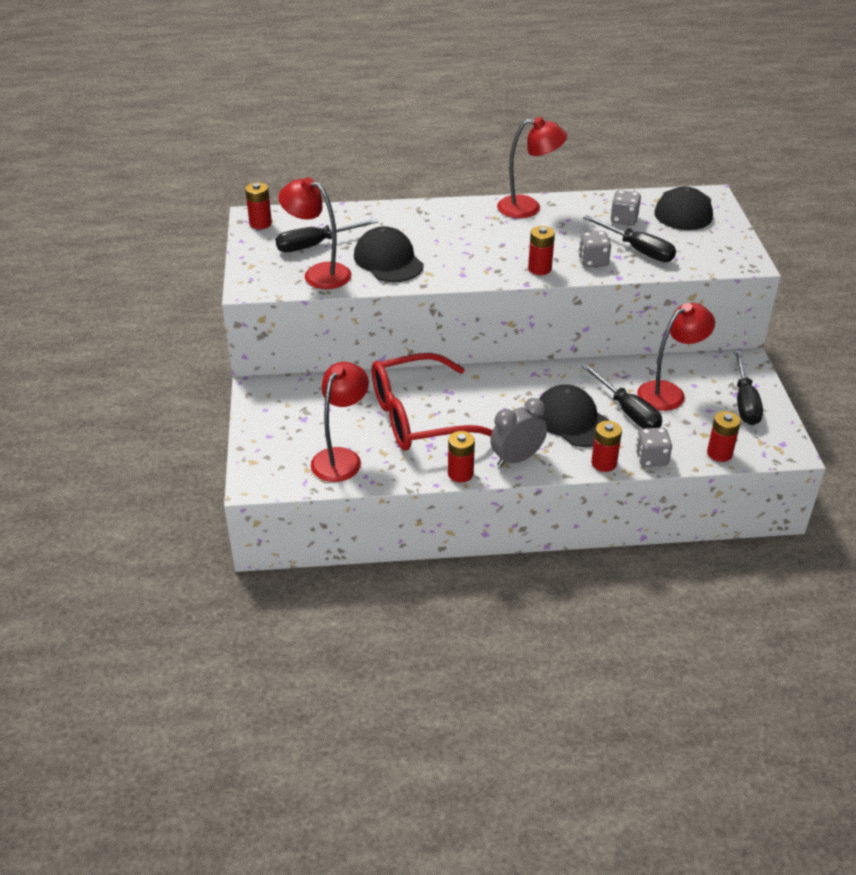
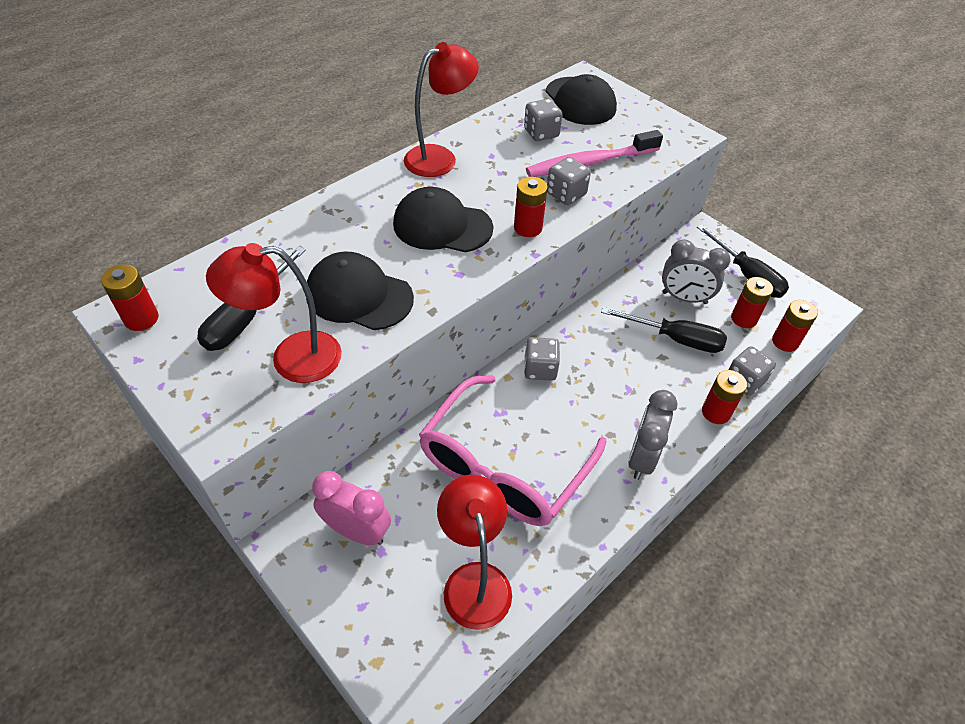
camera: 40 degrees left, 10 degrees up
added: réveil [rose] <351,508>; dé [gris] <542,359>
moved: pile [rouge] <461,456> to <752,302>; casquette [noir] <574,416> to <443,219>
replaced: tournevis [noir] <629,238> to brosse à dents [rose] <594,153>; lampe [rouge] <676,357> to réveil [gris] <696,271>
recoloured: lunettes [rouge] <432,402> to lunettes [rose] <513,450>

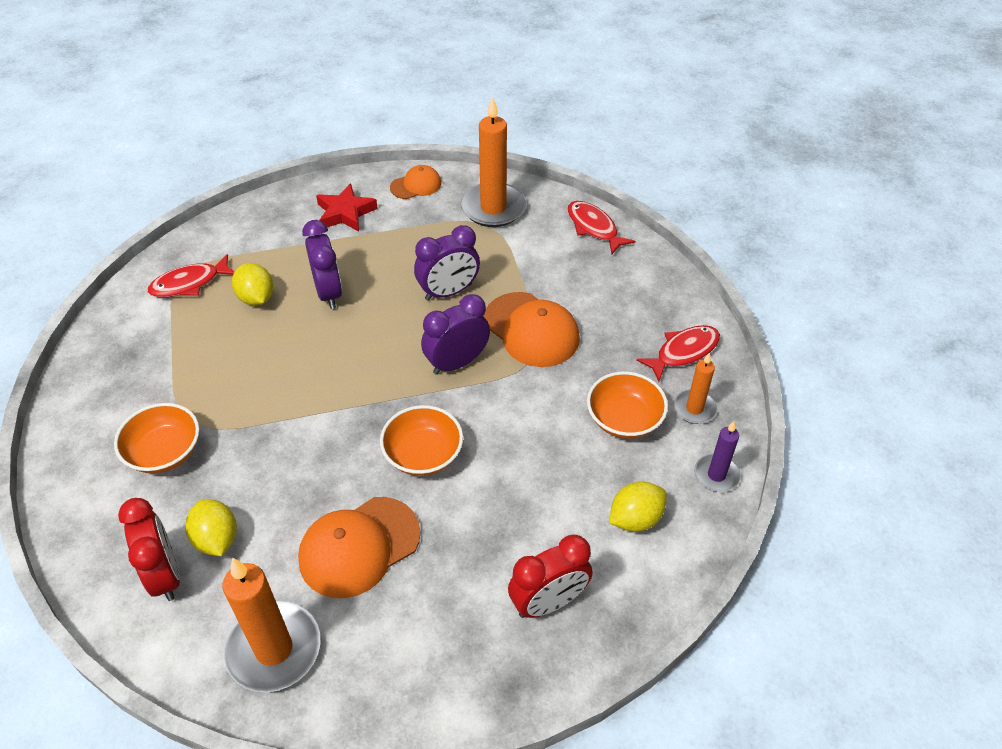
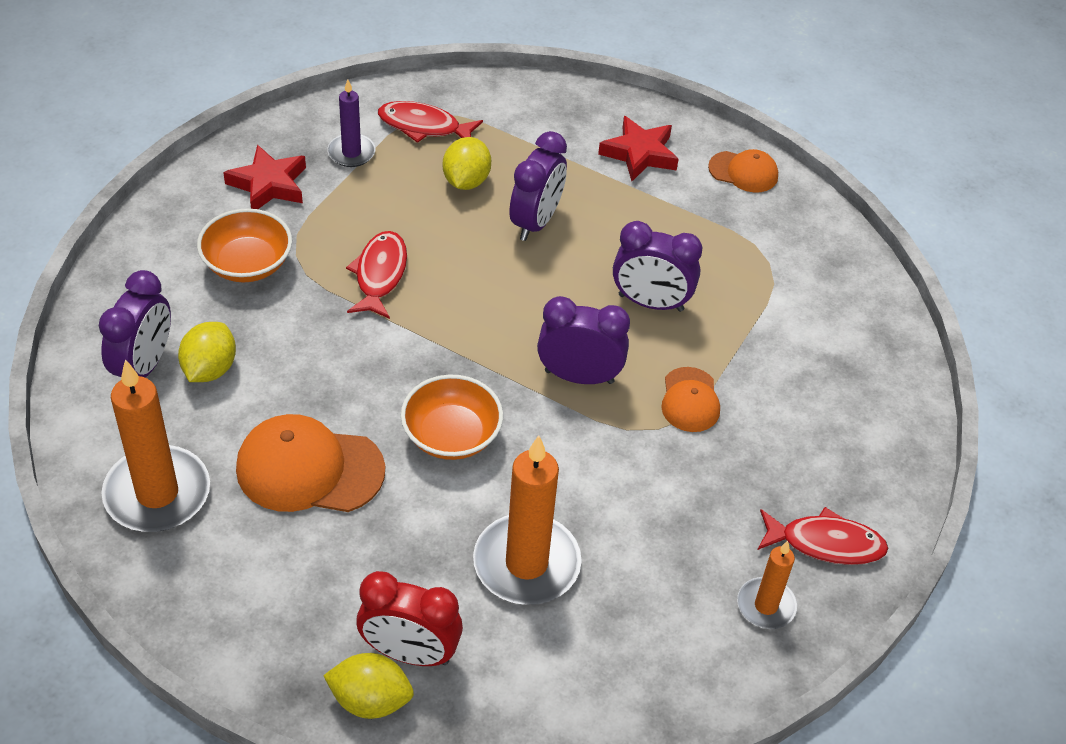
camera: 40 degrees right, 0 degrees up
removed: bol [orange] <627,405>
added: étoile [rouge] <264,176>
moved: bougie [orange] <493,161> to <527,520>; poisson [rouge] <601,228> to <376,275>; citron [jaune] <638,507> to <368,686>; bougie [violet] <717,456> to <351,123>
recoloured: réveil [rouge] <149,549> to réveil [violet] <135,323>
resized: casquette [orange] <532,329> = <690,399> x0.57

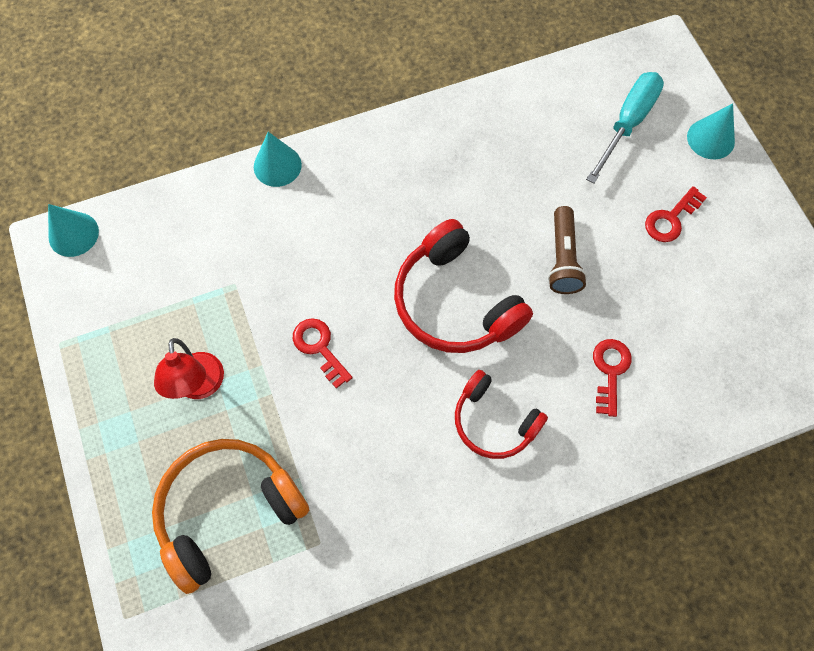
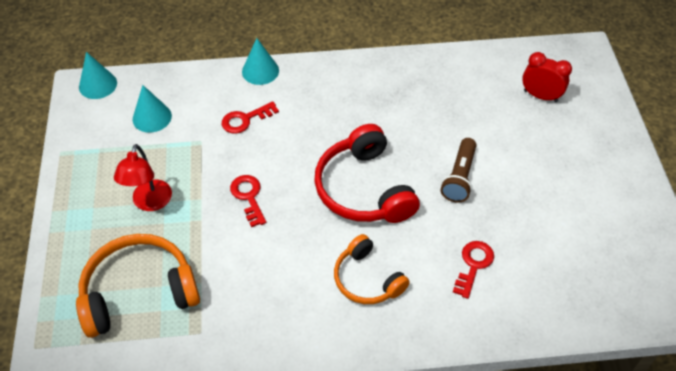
camera: 15 degrees right, 15 degrees down
moved: clé [rouge] <676,214> to <250,117>; cône [turquoise] <711,131> to <152,109>
replaced: tournevis [turquoise] <625,128> to réveil [rouge] <547,77>
recoloured: casque audio [rouge] <501,414> to casque audio [orange] <372,269>

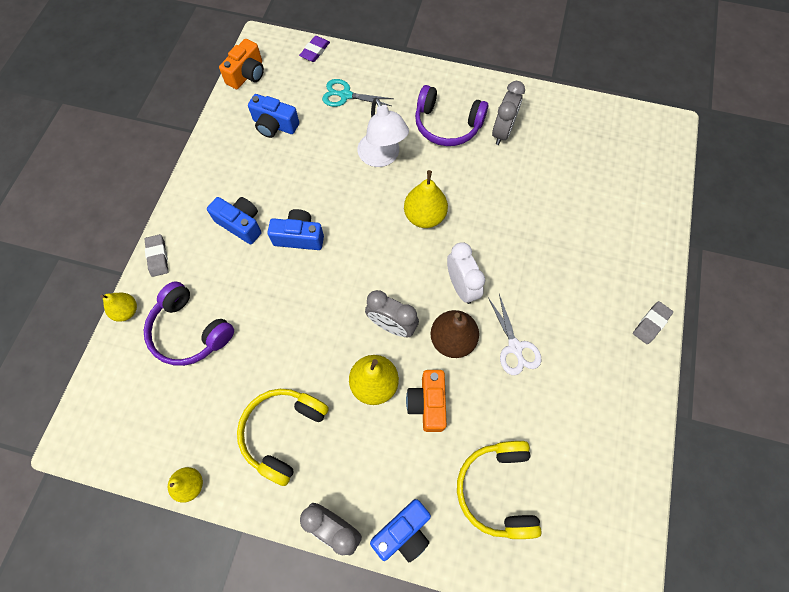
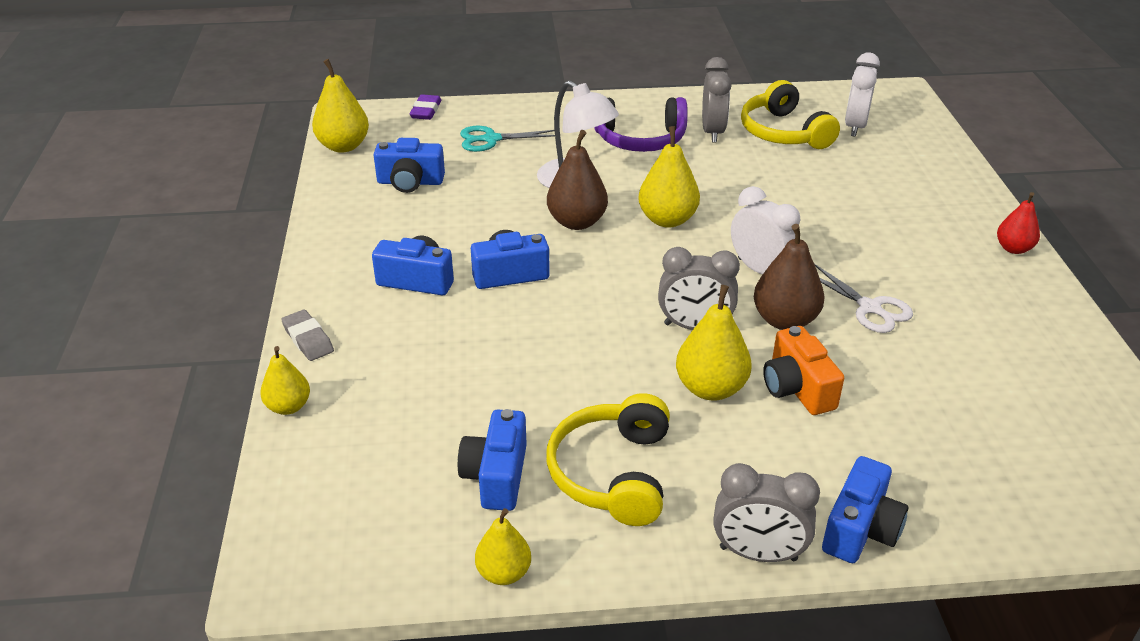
camera: 20 degrees left, 30 degrees down
removed: casque audio [violet] <189,323>
added: appareil photo [bleu] <492,460>; poire [marron] <577,180>; réveil [blanc] <862,94>
moved: casque audio [jaune] <499,490> to <790,114>
replaced: appareil photo [orange] <241,64> to poire [jaune] <340,106>; gomme [gris] <653,322> to poire [rouge] <1018,223>

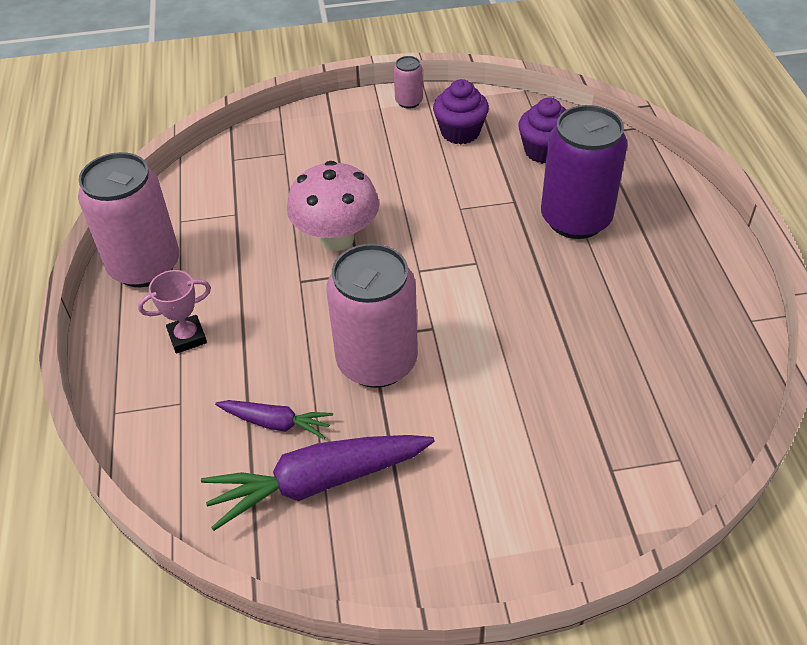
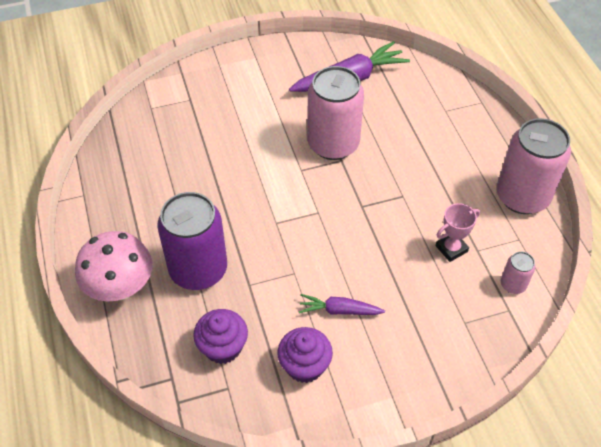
camera: 170 degrees right, 5 degrees up
moved: trophée [rose] <174,312> to <458,232>; carotte [violet] <274,419> to <342,304>; champignon [rose] <333,206> to <114,266>; canette [rose] <408,82> to <518,273>

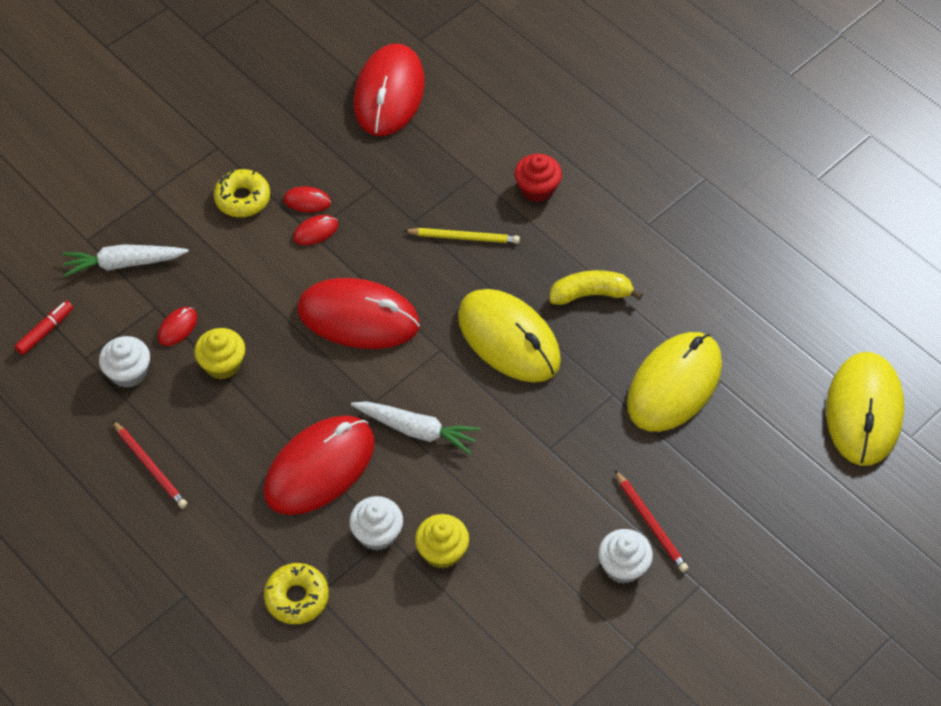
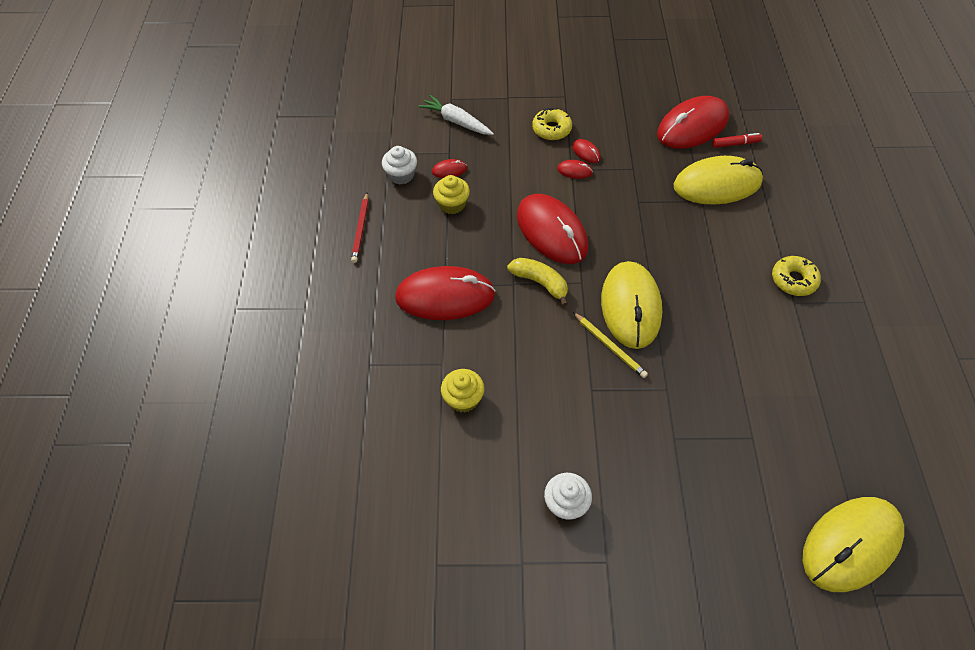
camera: 45 degrees right, 0 degrees up
removed: muffin [blanc] <376,523>; carotte [blanc] <415,427>; muffin [rouge] <538,178>; crayon [rouge] <651,521>
moved: feutre [rouge] <44,328> to <737,140>; beignet [jaune] <296,593> to <796,276>; crayon [jaune] <461,236> to <610,345>; banane [jaune] <596,287> to <537,282>; souris [jaune] <674,382> to <718,180>

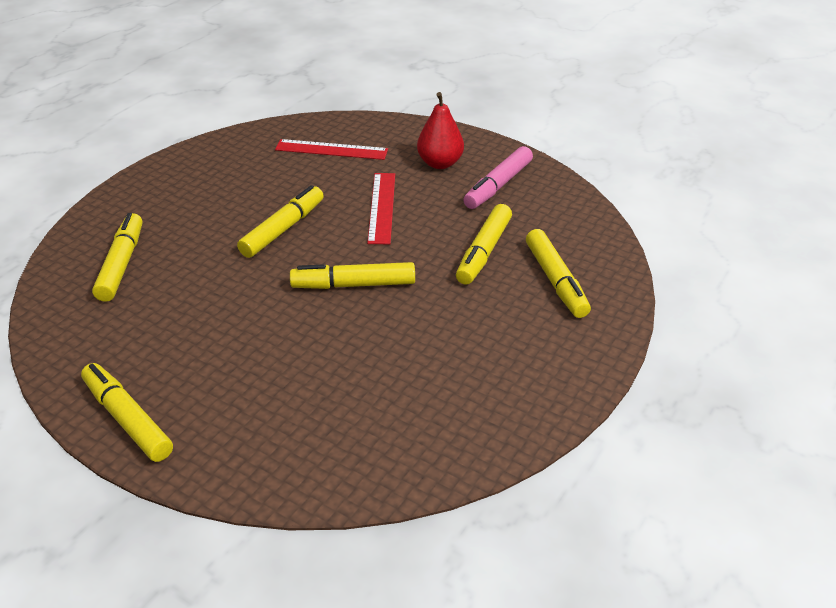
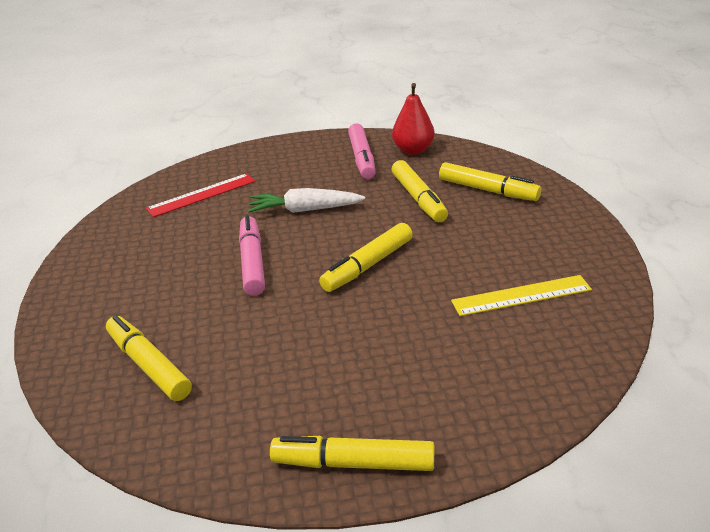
camera: 40 degrees left, 5 degrees down
added: règle [jaune] <521,295>
moved: poire [rouge] <440,130> to <413,119>
replaced: règle [rouge] <381,208> to carotte [blanc] <306,200>
recoloured: feutre [jaune] <280,221> to feutre [rose] <252,255>

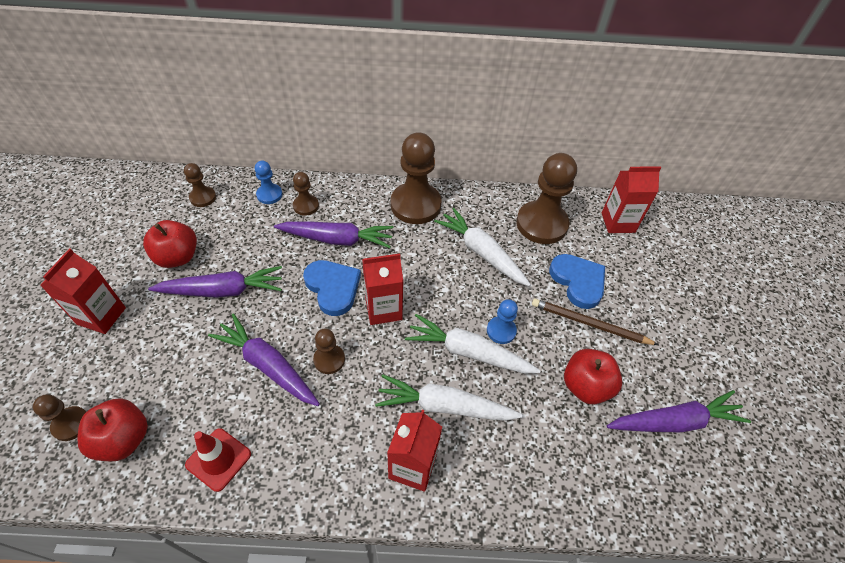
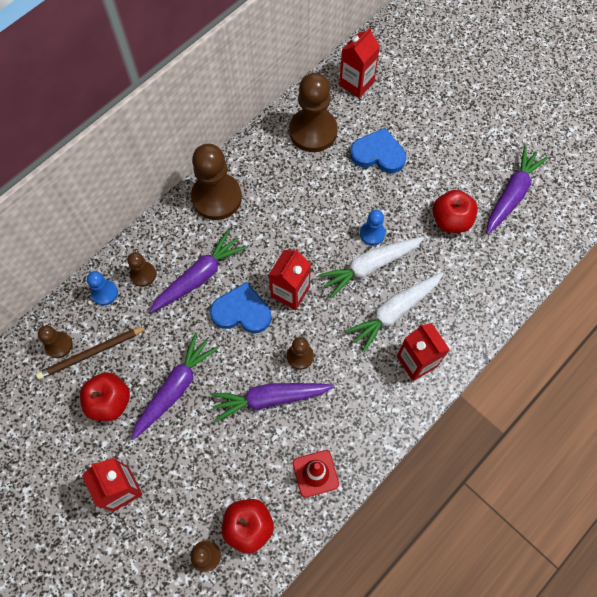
camera: 45 degrees left, 15 degrees up
removed: carotte [blanc] <482,247>
moved: crayon [marron] <595,321> to <92,353>

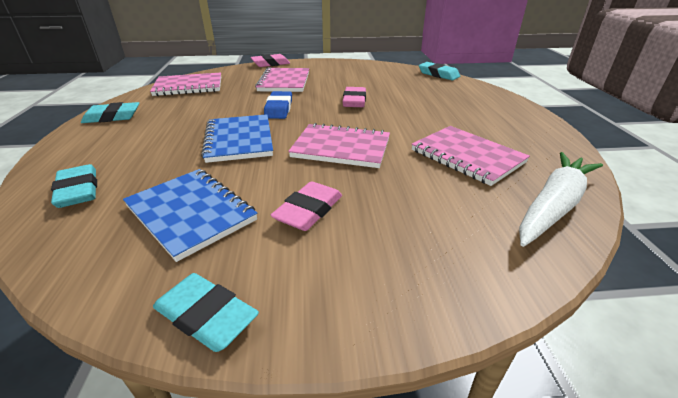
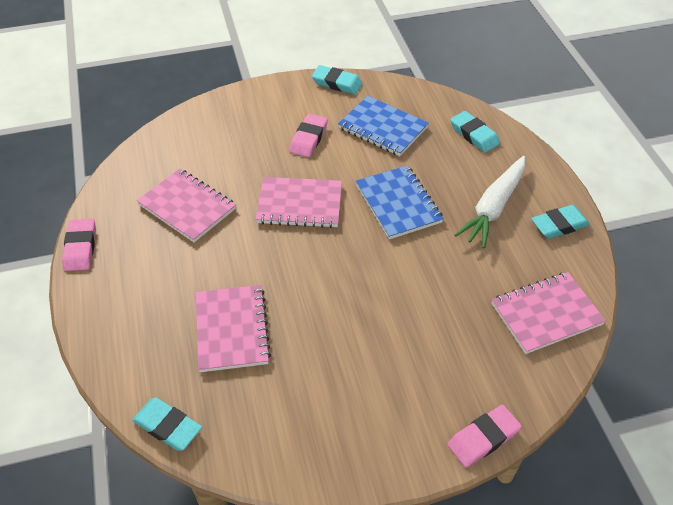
camera: 170 degrees right, 15 degrees up
removed: gomme [bleu] <278,105>
moved: carnet [rose] <282,79> to <233,328>; gomme [rose] <354,97> to <79,244>; carotte [blanc] <561,199> to <490,202>

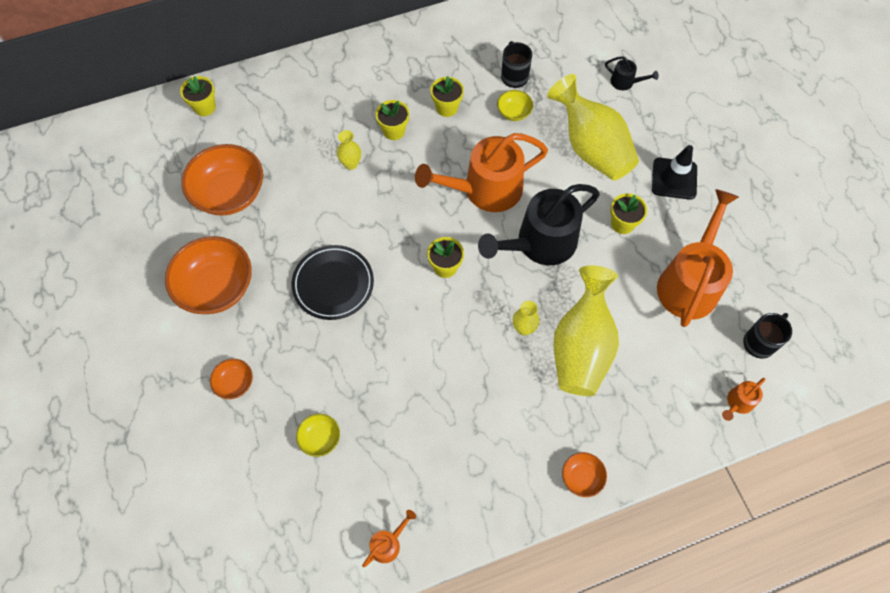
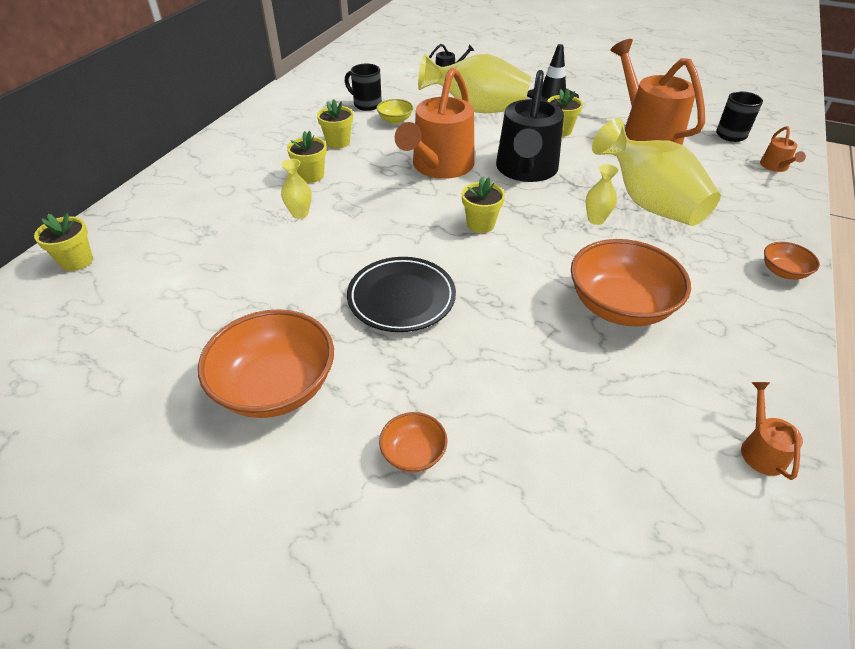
camera: 45 degrees left, 20 degrees down
removed: bol [jaune] <318,435>
moved: bol [orange] <222,180> to <631,283>

